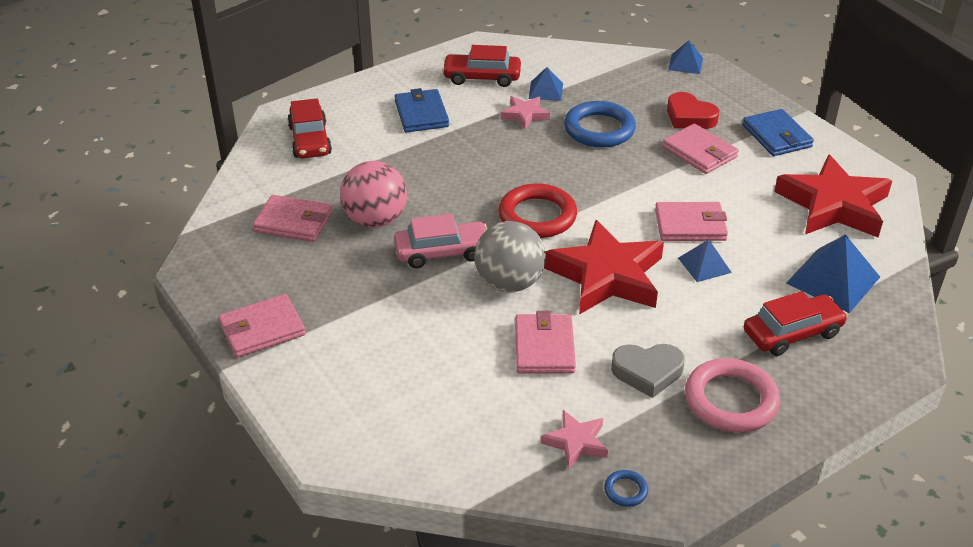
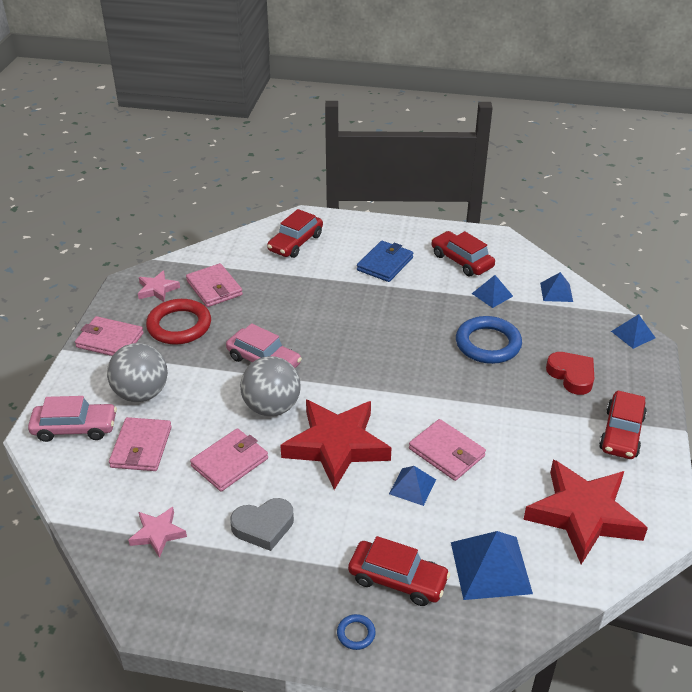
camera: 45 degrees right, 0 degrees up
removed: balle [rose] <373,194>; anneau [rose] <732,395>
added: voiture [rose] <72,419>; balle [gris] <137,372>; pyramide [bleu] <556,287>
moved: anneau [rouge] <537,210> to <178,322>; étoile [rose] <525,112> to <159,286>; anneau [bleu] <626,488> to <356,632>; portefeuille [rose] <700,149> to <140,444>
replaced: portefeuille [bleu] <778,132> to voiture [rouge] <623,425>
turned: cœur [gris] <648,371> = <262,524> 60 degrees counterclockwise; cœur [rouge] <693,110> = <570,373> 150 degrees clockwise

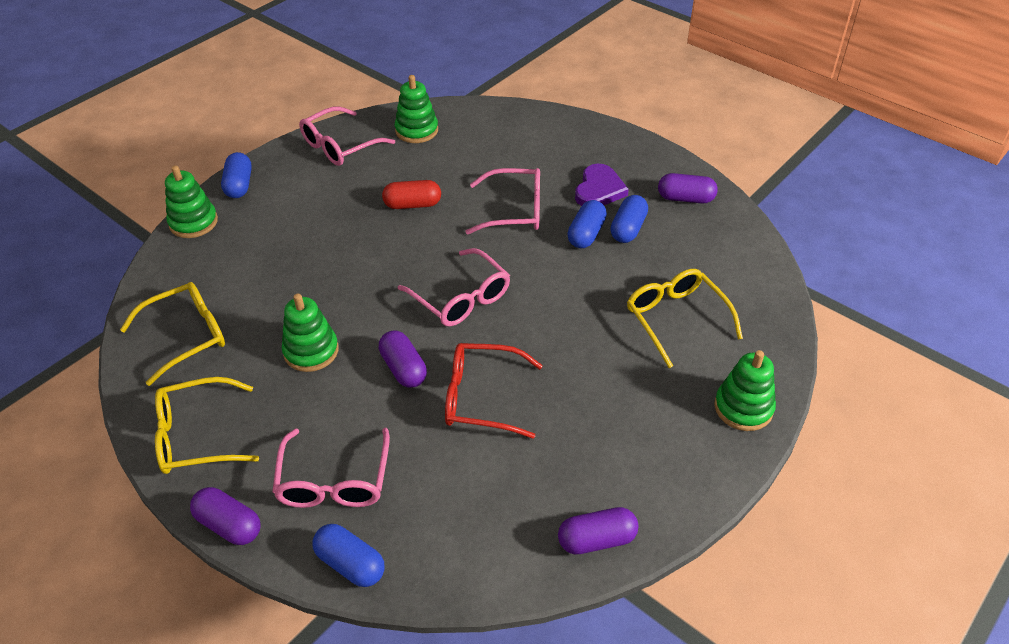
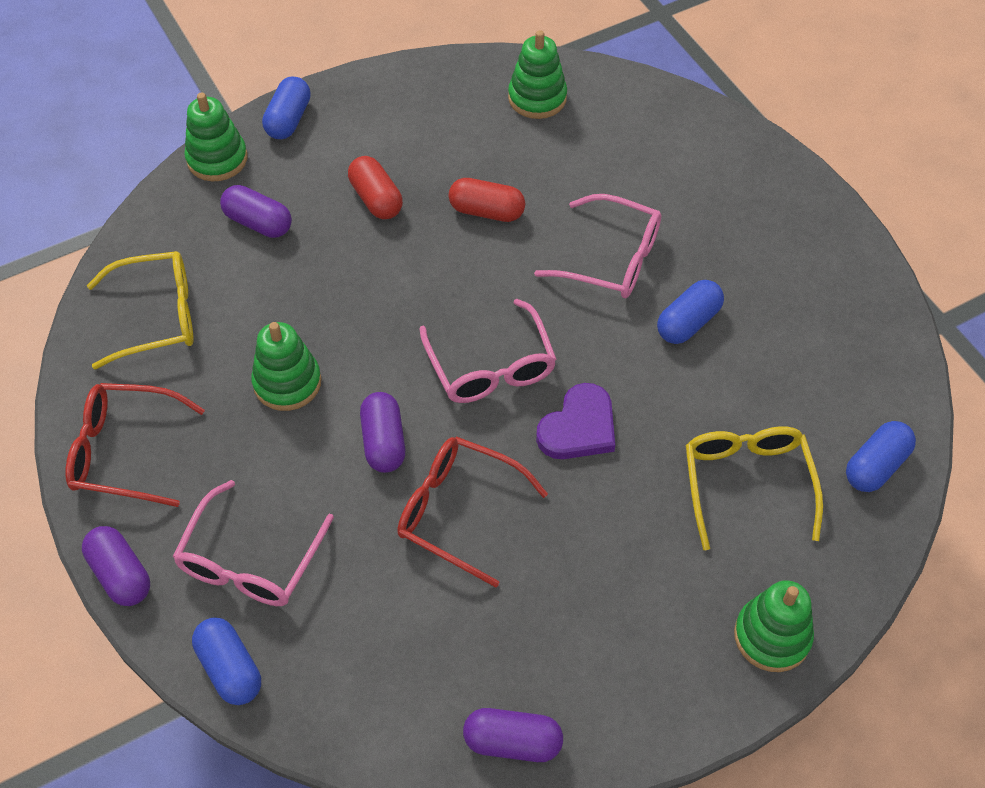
camera: 20 degrees right, 10 degrees up
removed: lunettes [rose] <347,136>
added: gélule [rouge] <375,187>
moved: cœur [violet] <602,185> to <575,421>; gélule [bleu] <629,219> to <881,456>; gélule [violet] <688,188> to <256,211>
recoloured: lunettes [jaune] <207,425> to lunettes [rouge] <135,445>

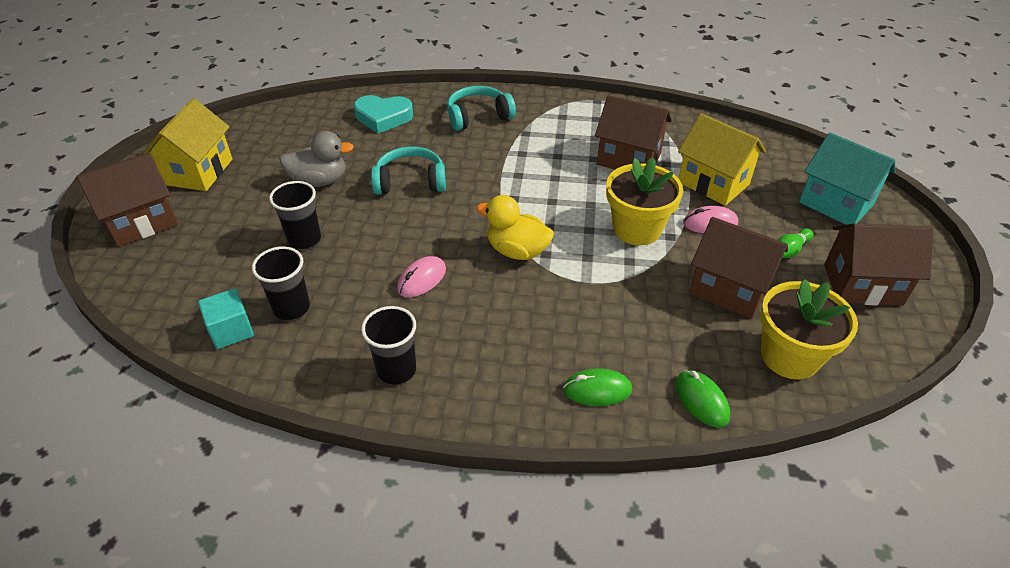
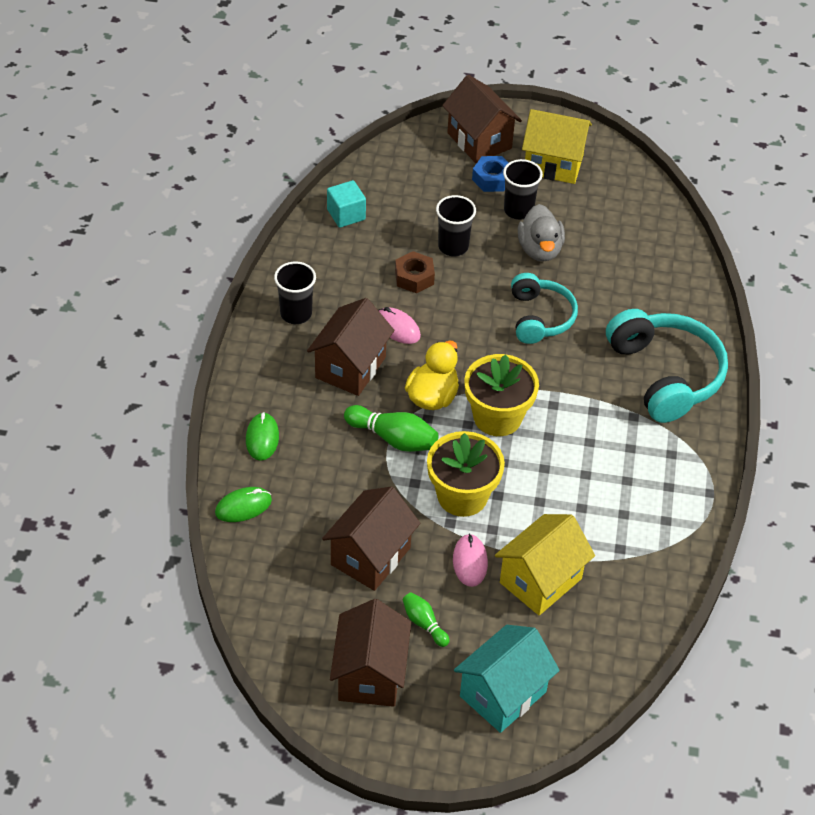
camera: 90 degrees right, 5 degrees up
removed: cœur [turquoise] <383,114>
added: quille [vert] <391,428>; écrou [marron] <415,272>; écrou [bleu] <490,174>
moved: gobelet [noir] <281,283> to <523,189>; maison [marron] <633,132> to <351,347>; pot de fleurs [jaune] <809,329> to <501,395>
resized: casque audio [turquoise] <481,108> = <667,366> x1.57

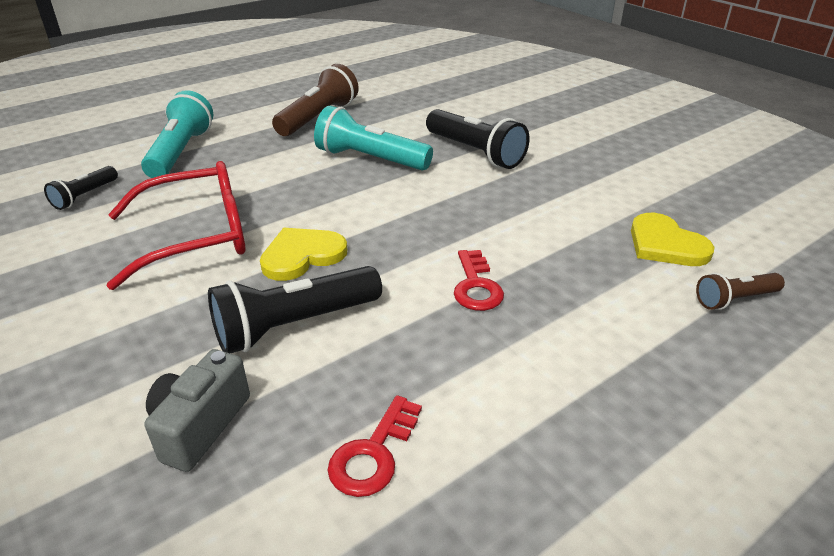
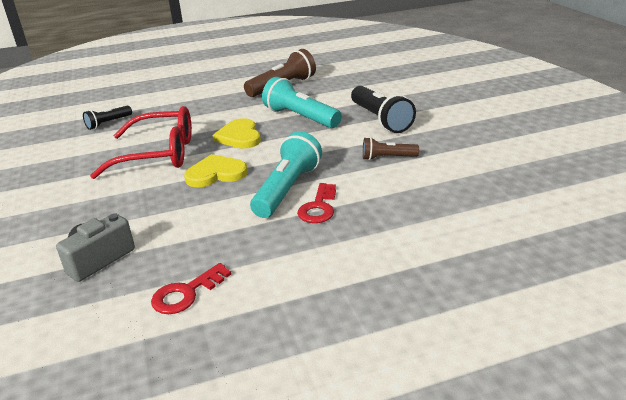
camera: 20 degrees right, 5 degrees down
removed: lampe de poche [noir] <295,309>
moved: lampe de poche [turquoise] <177,134> to <286,174>; cœur [jaune] <673,239> to <236,133>; lampe de poche [marron] <740,291> to <391,148>

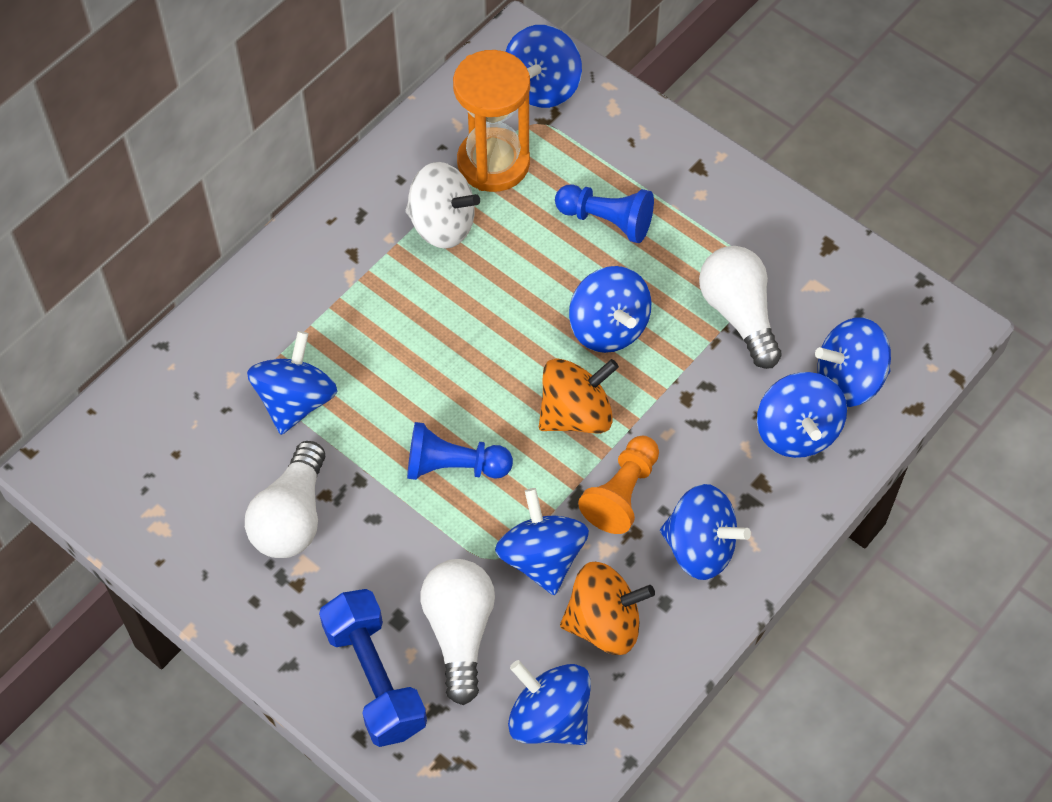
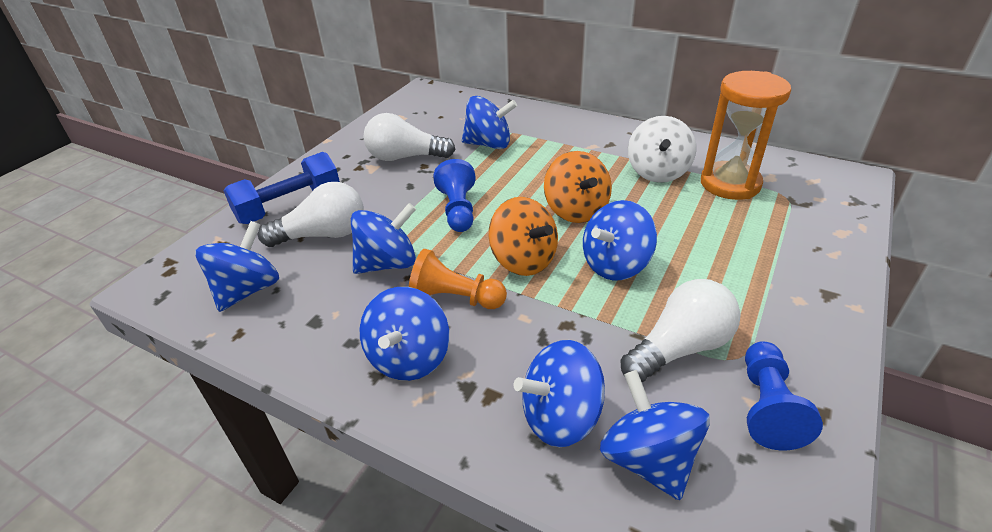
camera: 80 degrees right, 20 degrees down
removed: toupie [bleu] <543,66>
moved: pion [bleu] <604,214> to <784,396>; toupie [orange] <607,608> to <578,187>

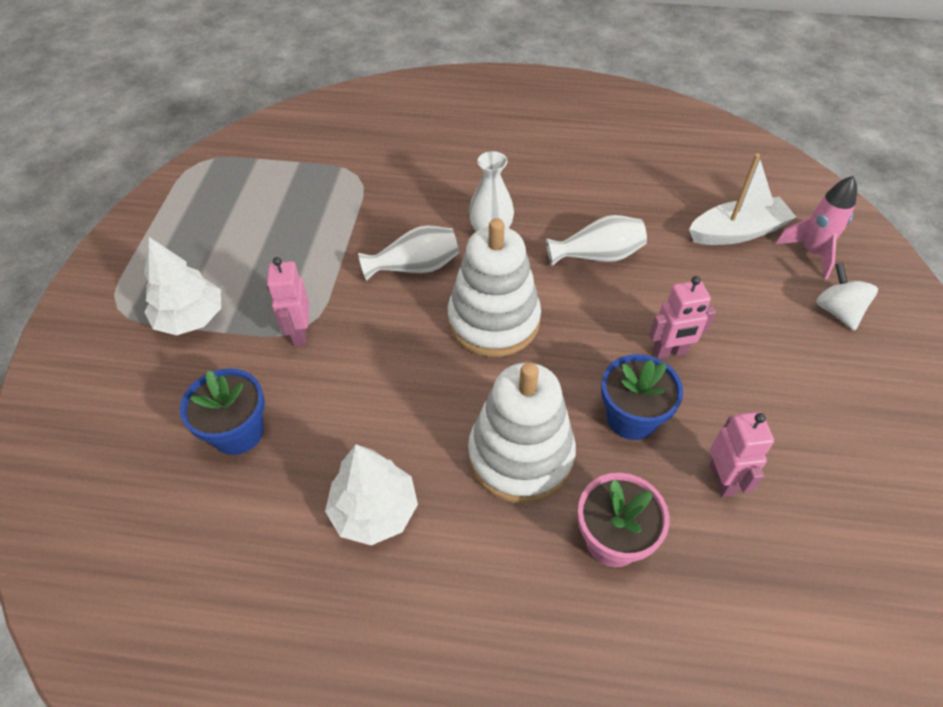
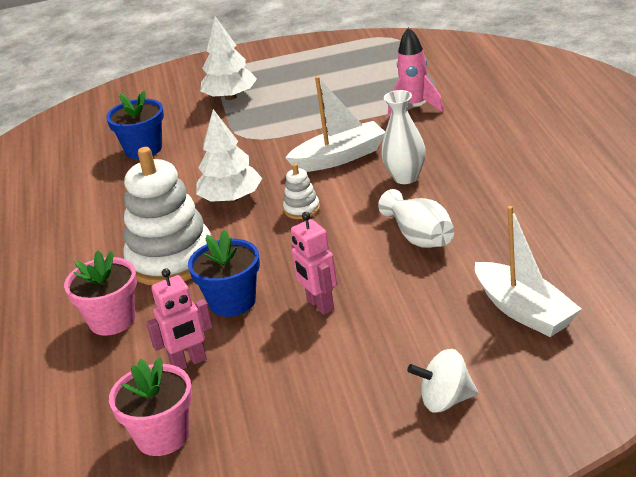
camera: 75 degrees right, 20 degrees down
removed: robot [rose] <288,301>
added: pot de fleurs [rose] <150,407>
moved: arbre [blanc] <371,495> to <229,156>; fusée [rose] <816,227> to <416,71>
replaced: vase [blanc] <408,253> to bateau [blanc] <335,124>
turned: toupie [blanc] <847,297> = <442,380> 150 degrees counterclockwise
resized: jouet à empiler [blanc] <494,287> = <301,191> x0.43

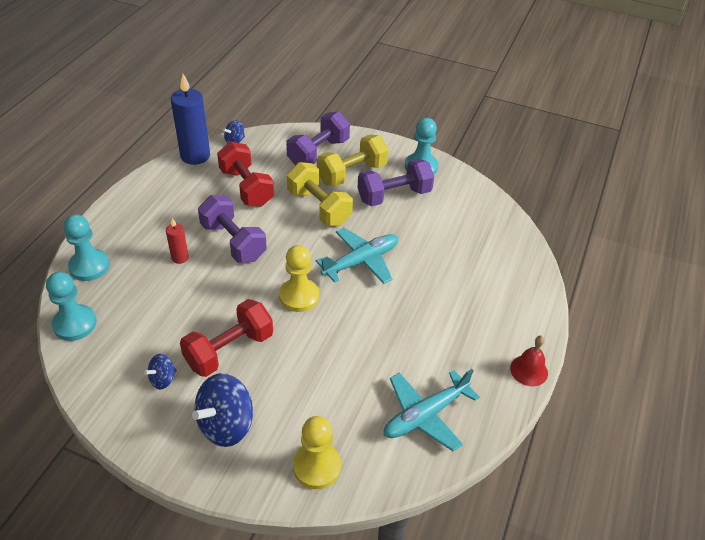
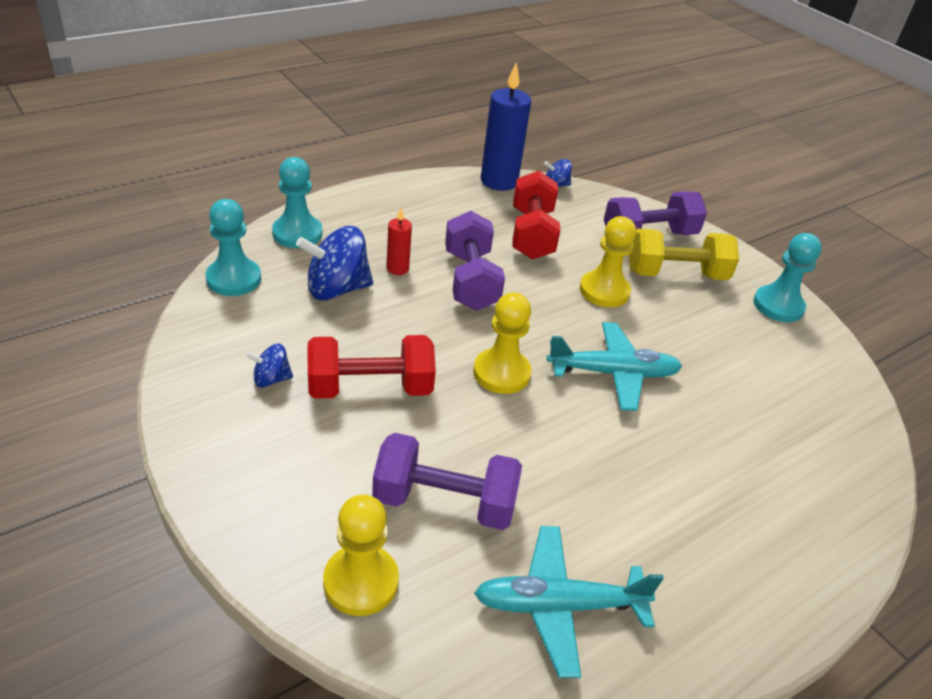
camera: 30 degrees right, 5 degrees down
removed: cloche [rouge] <529,360>
moved: toupie [bleu] <222,410> to <334,263>; haltère [violet] <395,182> to <447,481>
replaced: haltère [jaune] <320,194> to pion [jaune] <608,261>

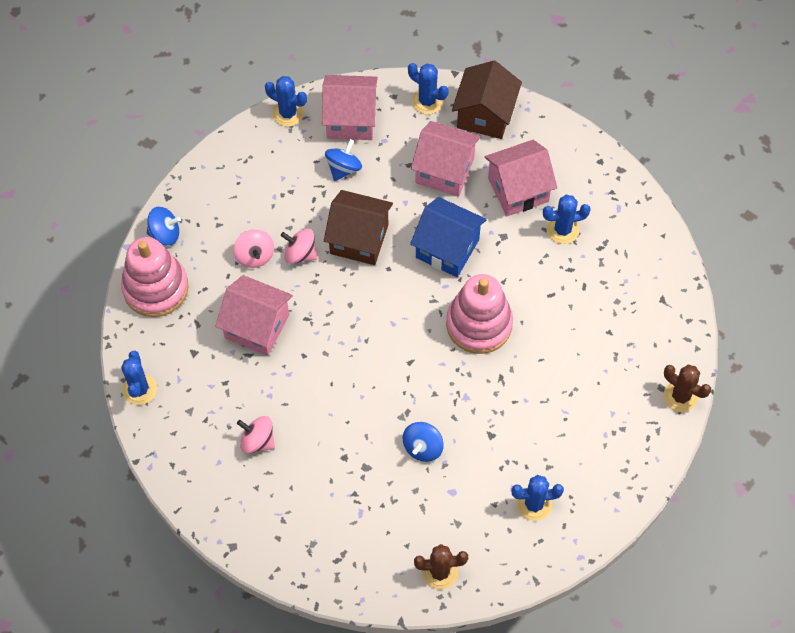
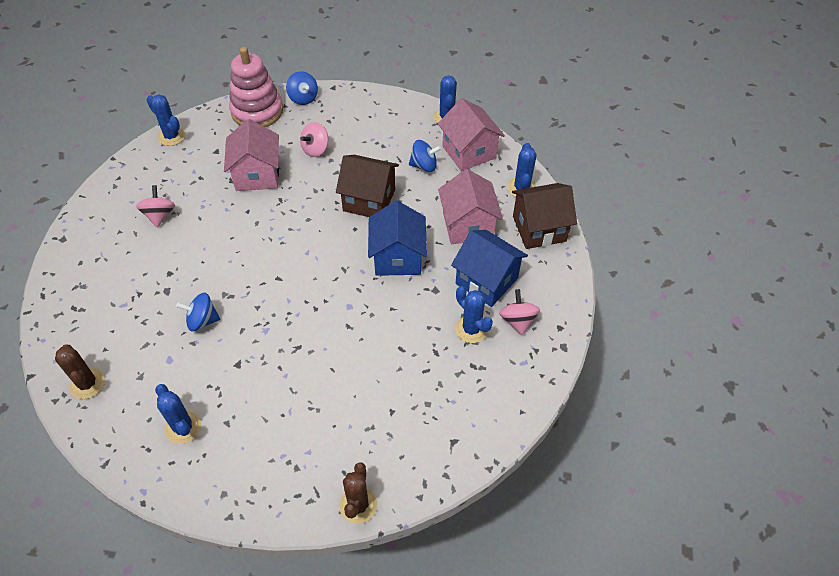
camera: 60 degrees right, 10 degrees down
removed: jouet à empiler [rose] <479,314>
moved: toupie [rose] <299,246> to <519,312>
recoloured: maison [rose] <521,178> to maison [bleu] <489,268>
turned: cactus [bleu] <139,378> = <166,120> 75 degrees clockwise; maison [marron] <358,227> = <367,186> 60 degrees counterclockwise

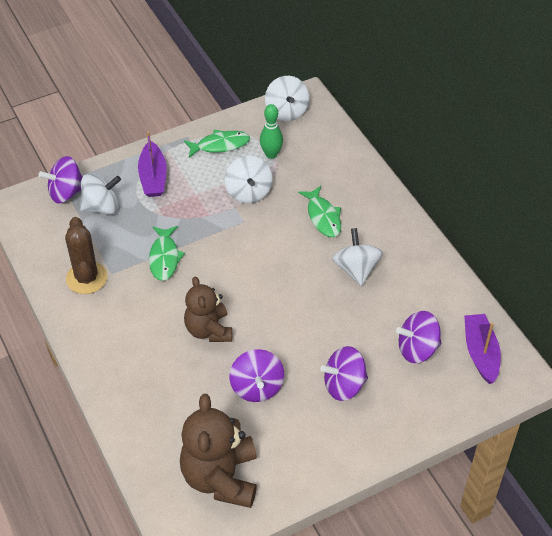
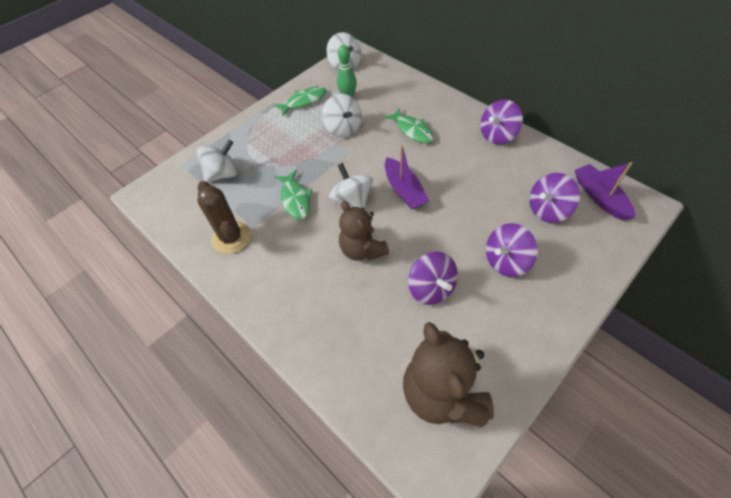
camera: 15 degrees left, 5 degrees up
moved: toupie [violet] <61,179> to <501,122>; bateau [violet] <152,164> to <407,177>; toupie [blanc] <357,257> to <351,185>

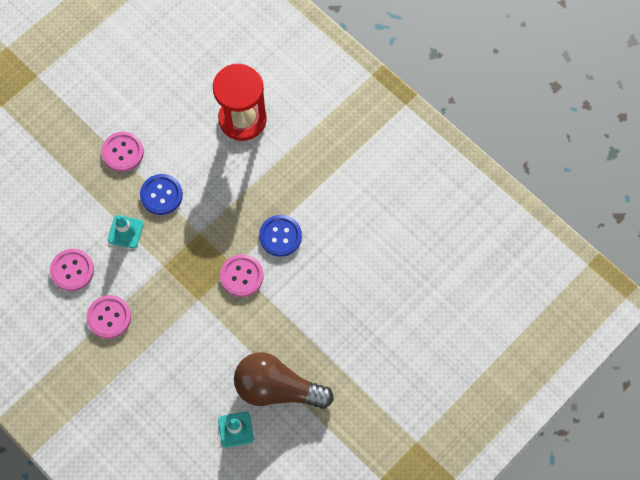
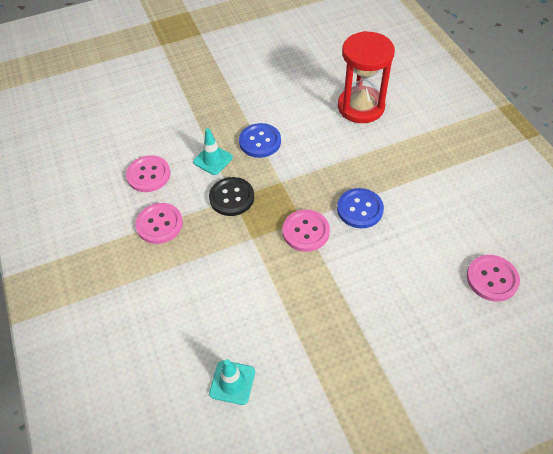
camera: 25 degrees right, 15 degrees down
removed: ampoule [marron] <284,380>
added: bouton [noir] <231,196>
moved: bouton [rose] <122,152> to <493,278>

